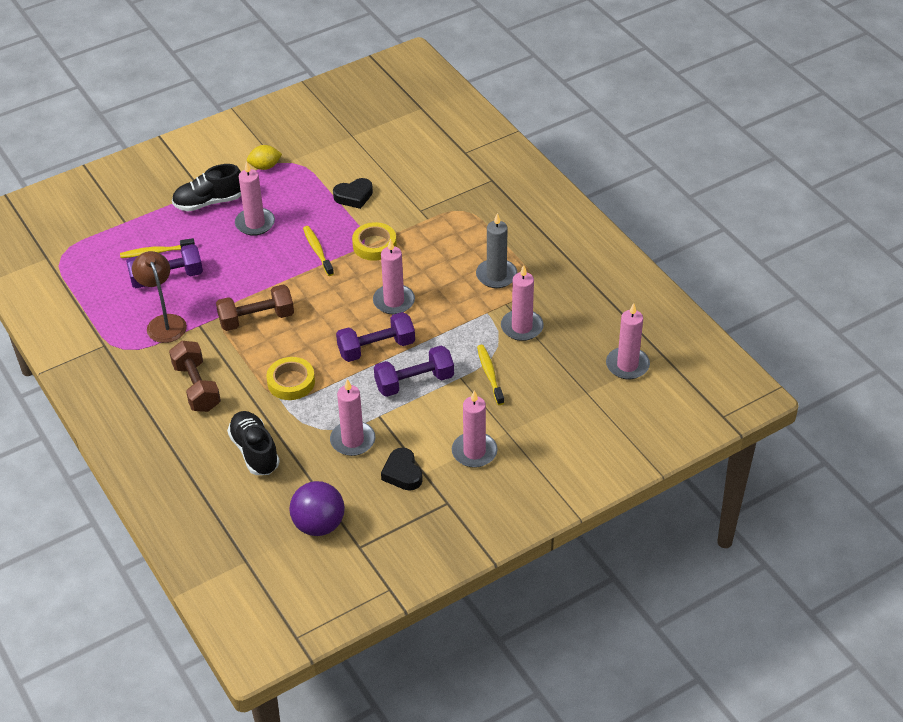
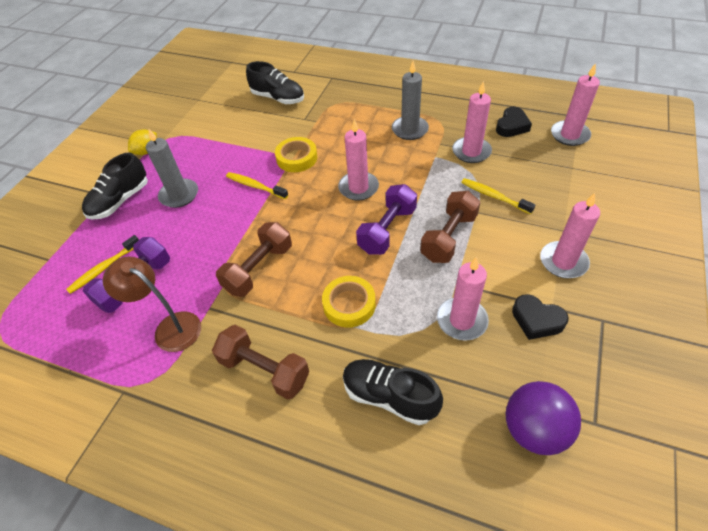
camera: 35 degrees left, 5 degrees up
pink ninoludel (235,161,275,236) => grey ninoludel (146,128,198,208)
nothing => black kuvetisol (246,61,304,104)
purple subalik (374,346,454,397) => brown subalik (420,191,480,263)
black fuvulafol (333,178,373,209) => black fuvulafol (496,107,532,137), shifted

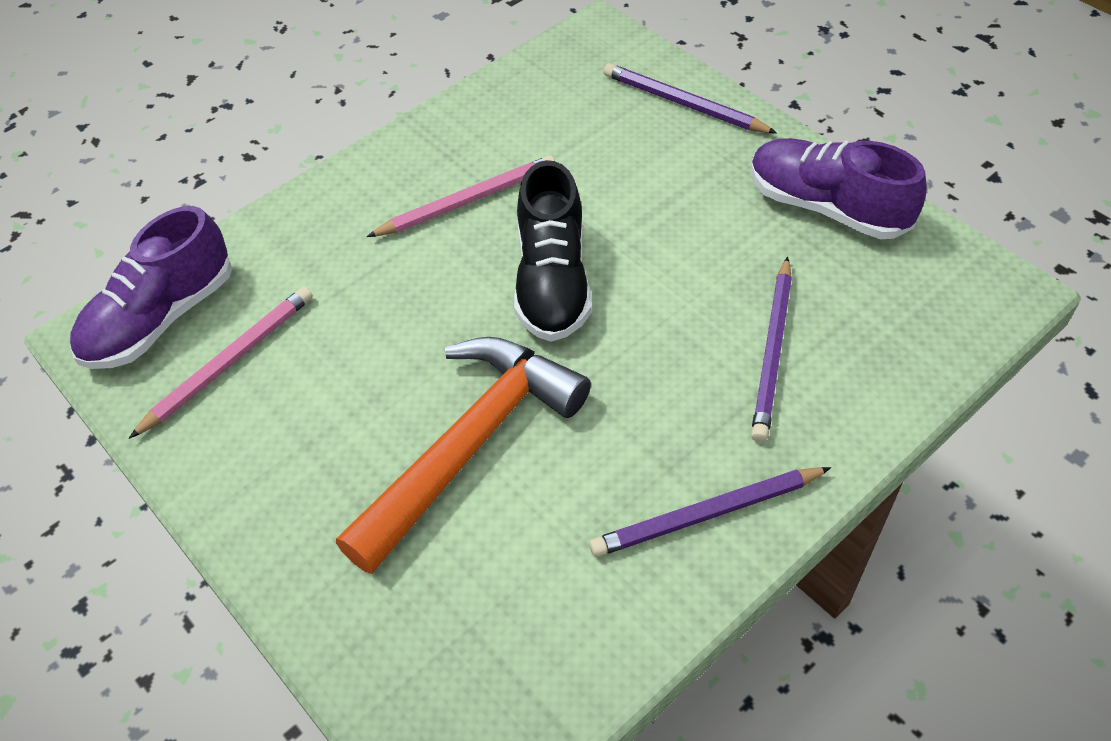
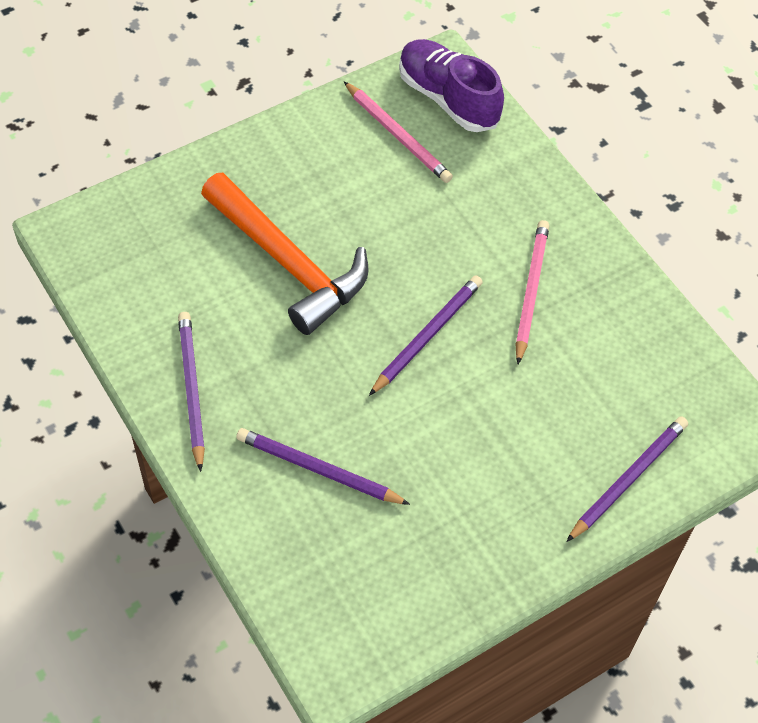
camera: 95 degrees right, 5 degrees up
black kuvetisol (514,160,592,342) => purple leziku (369,275,483,396)
pink leziku (367,155,555,237) => pink leziku (515,220,549,364), 150 degrees counterclockwise
purple kuvetisol (751,138,927,239) => nothing

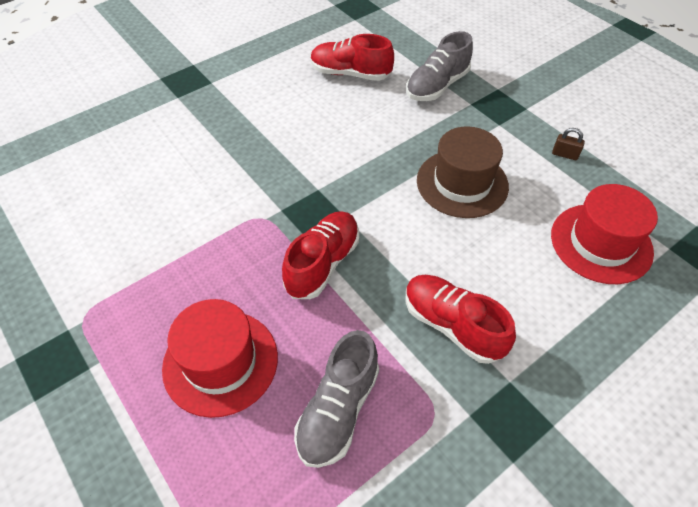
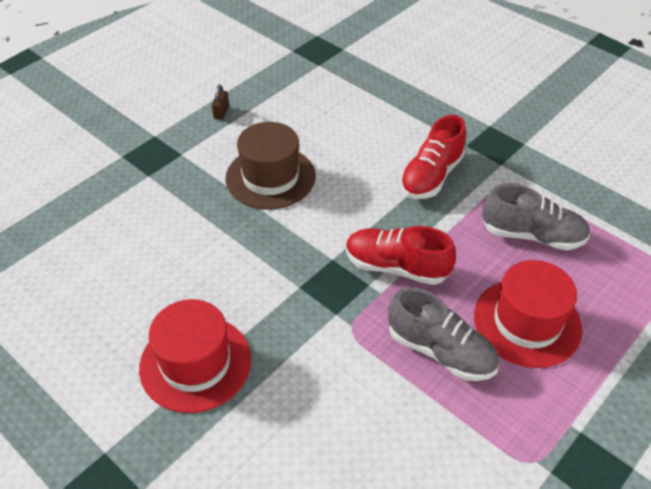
camera: 100 degrees left, 5 degrees down
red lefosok (551,184,658,284) => red lefosok (139,299,251,413), shifted
grey kuvetisol (406,31,473,101) => grey kuvetisol (388,288,499,381), shifted
red kuvetisol (311,34,394,81) => nothing

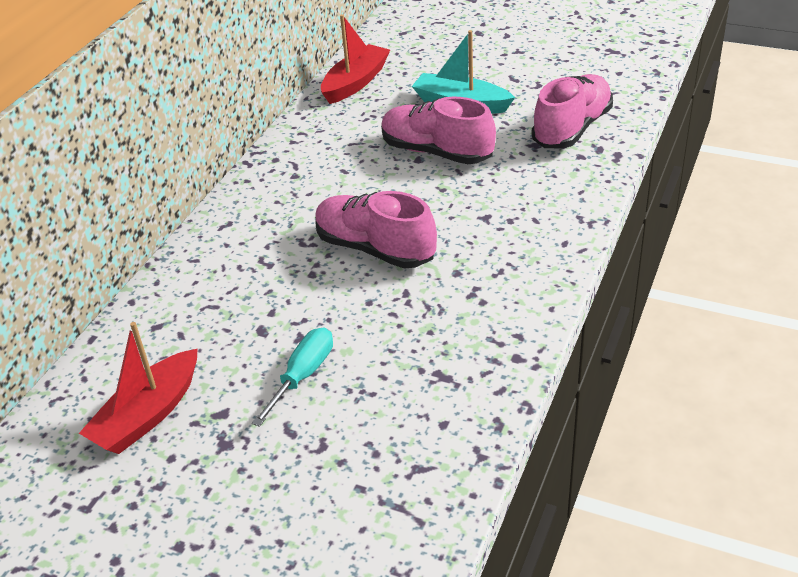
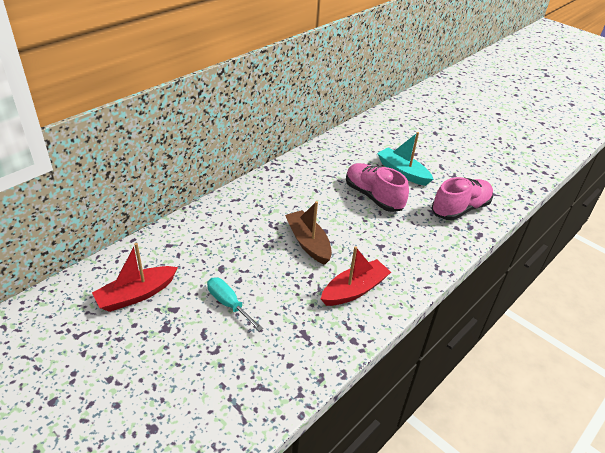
camera: 15 degrees right, 0 degrees up
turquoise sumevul (252,327,333,427) => turquoise sumevul (207,277,263,331), 90 degrees counterclockwise
pink kuvetisol (315,191,437,269) => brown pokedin (285,201,332,265)
red pokedin (321,14,390,104) => red pokedin (321,246,391,306), shifted

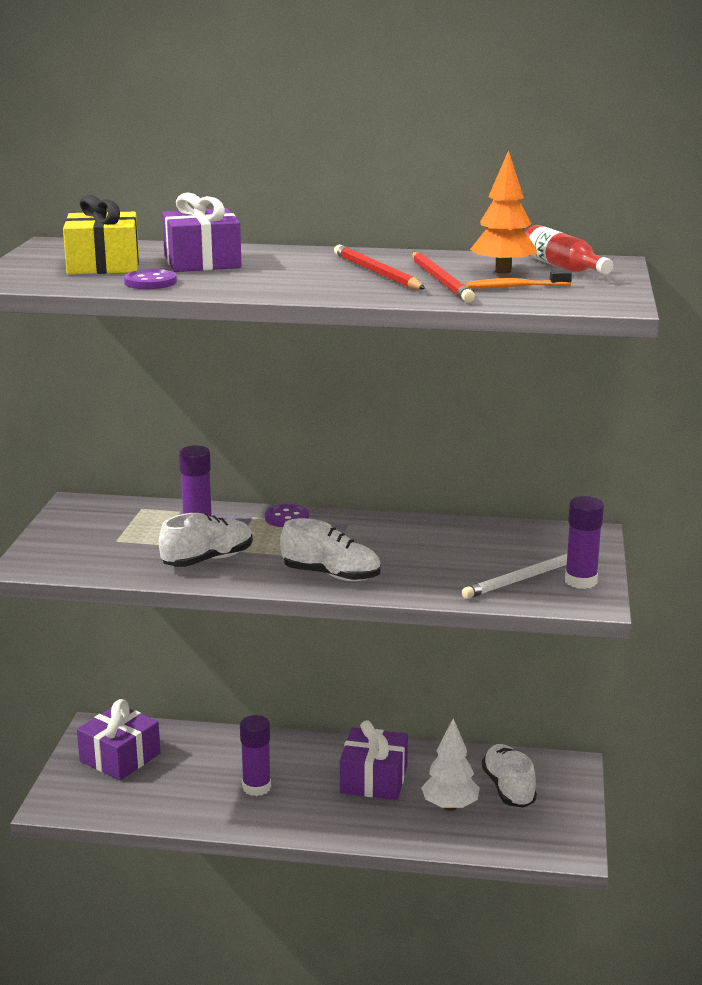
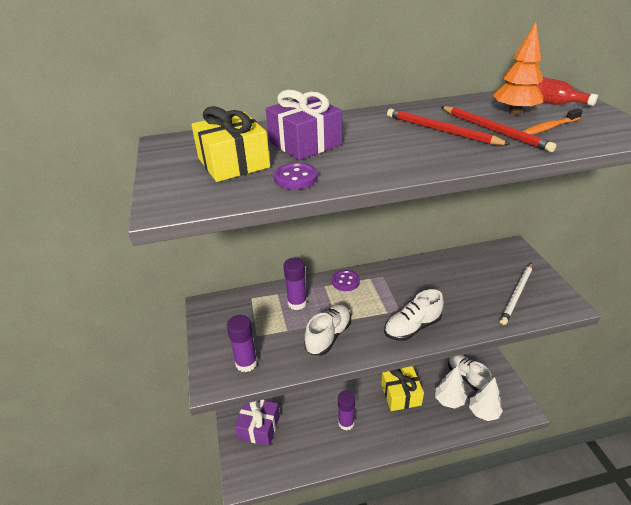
camera: 20 degrees left, 15 degrees up
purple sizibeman (565,496,604,589) => purple sizibeman (227,315,257,372), shifted
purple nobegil (340,720,408,800) => yellow nobegil (381,366,424,411)
white kuvetisol (280,518,381,581) => white kuvetisol (384,289,444,341), 150 degrees clockwise
nothing => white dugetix (469,377,503,421)

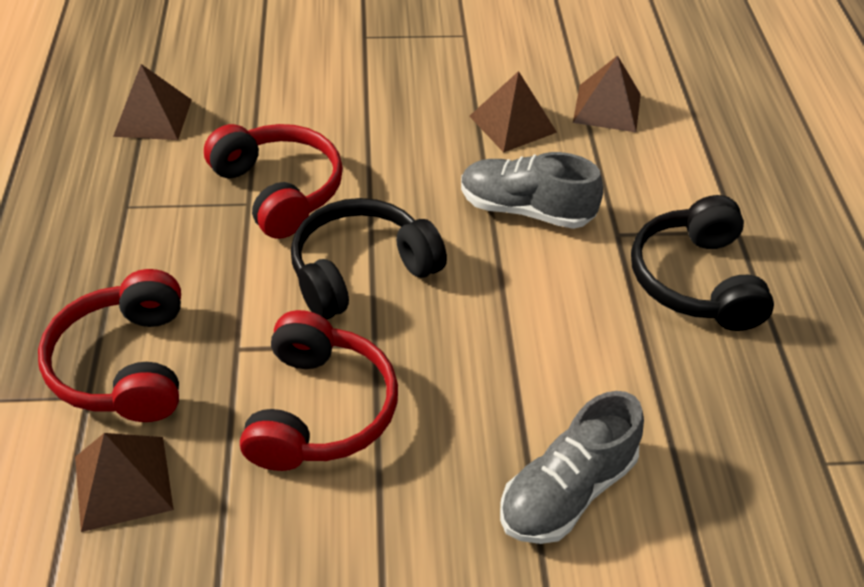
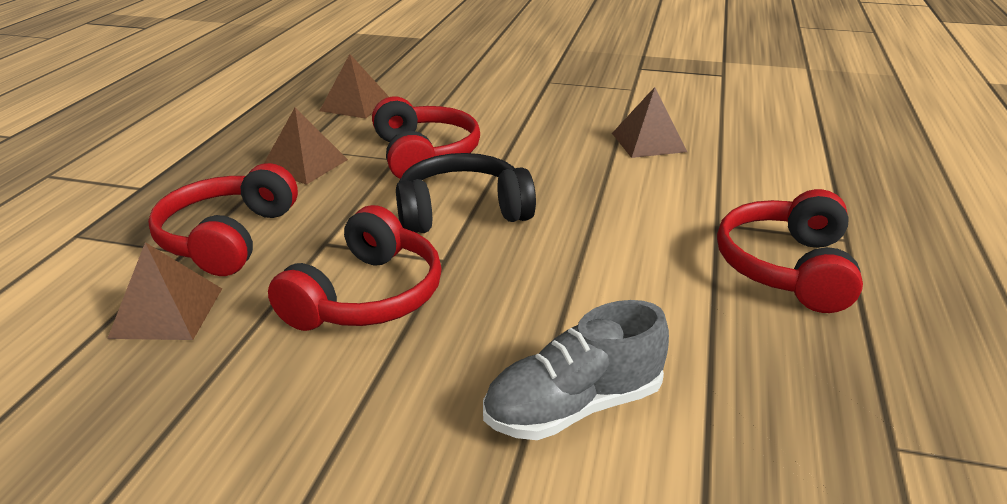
camera: 20 degrees right, 15 degrees down
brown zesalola (573,55,641,132) => brown zesalola (264,107,348,185), shifted
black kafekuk (631,195,774,331) => red kafekuk (717,189,863,313)
grey kuvetisol (461,152,603,229) => nothing

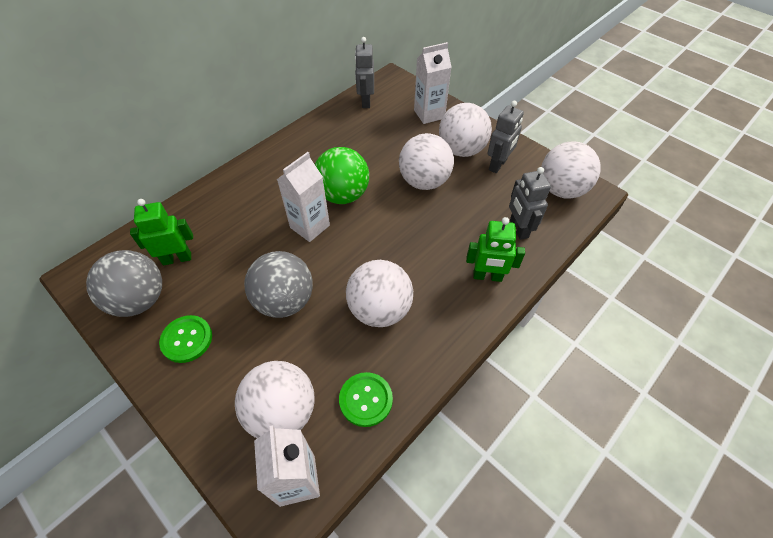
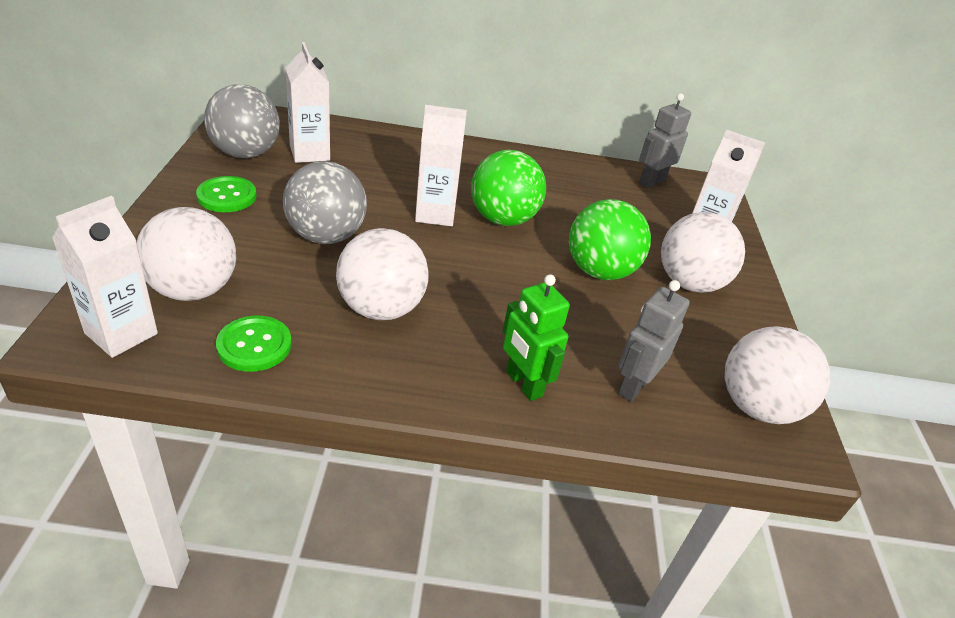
camera: 45 degrees right, 15 degrees down
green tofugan (130,199,193,266) => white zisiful (285,42,330,163)
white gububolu (399,133,454,190) => green gububolu (569,199,651,280)
grey tofugan (487,101,524,173) => nothing

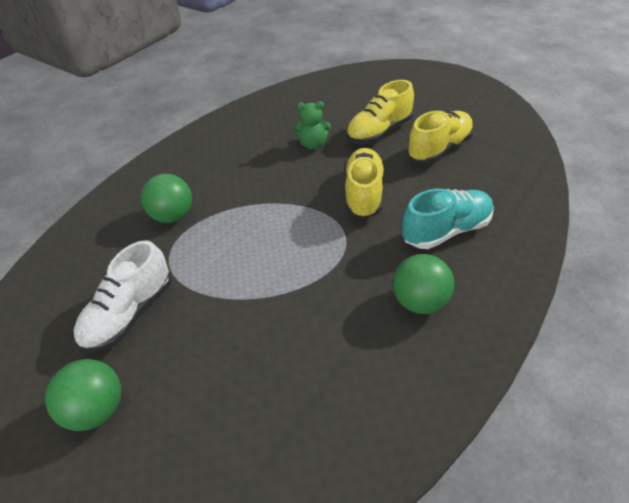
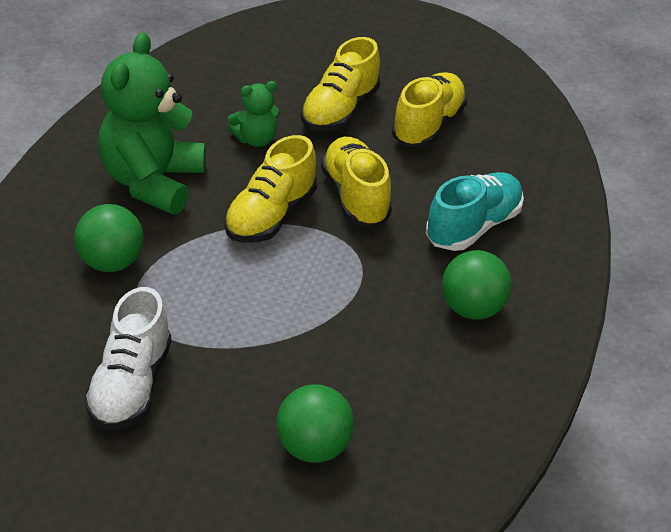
camera: 25 degrees left, 5 degrees down
nothing => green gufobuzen (98,32,206,214)
nothing => yellow kuvetisol (224,135,317,243)
green gububolu (45,359,121,431) => green gububolu (276,384,354,463), shifted

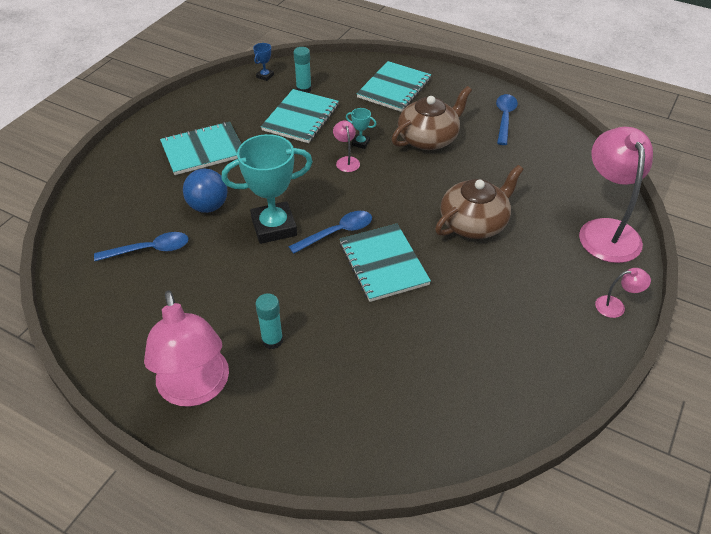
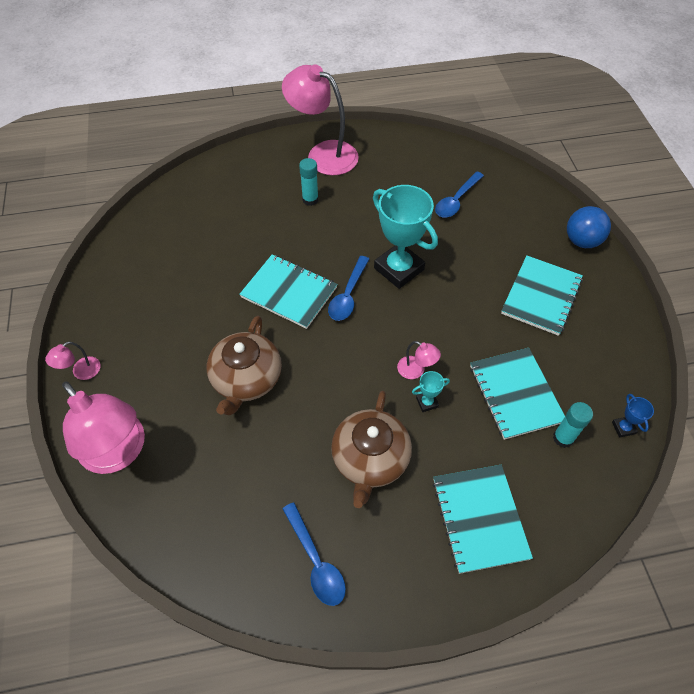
camera: 140 degrees right, 10 degrees up
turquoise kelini (221,134,313,244) => turquoise kelini (373,185,438,289), 75 degrees counterclockwise
blue gububolu (183,168,228,213) => blue gububolu (567,206,611,248), shifted

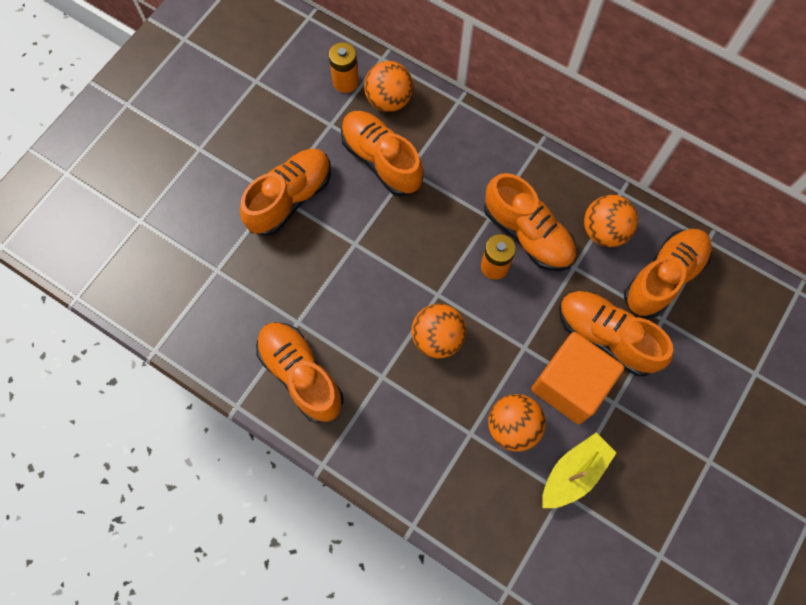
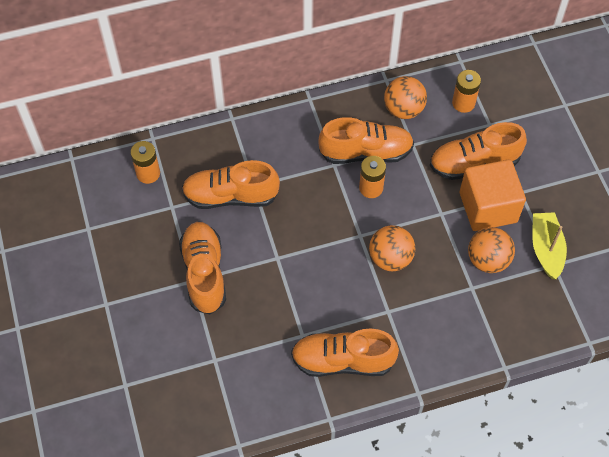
camera: 50 degrees left, 10 degrees down
orange kuvetisol (624,229,712,318) => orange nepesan (452,70,481,113)
orange gububolu (364,61,413,112) => nothing

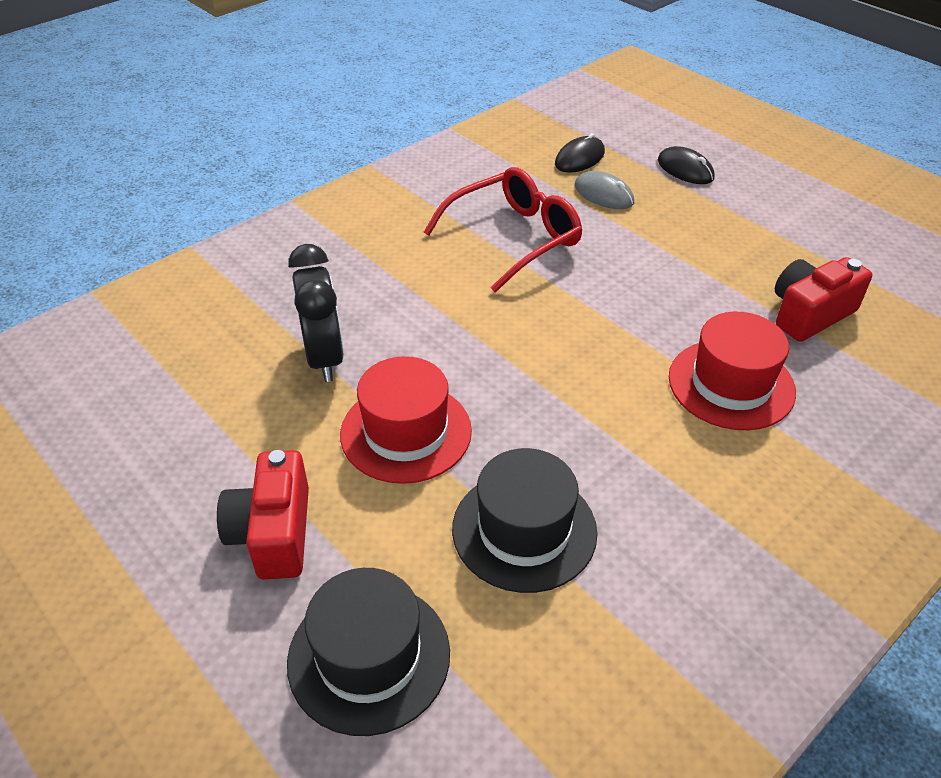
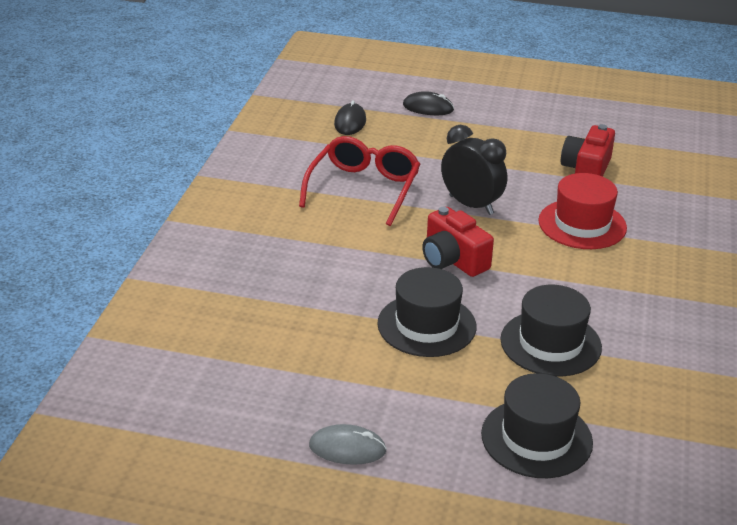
camera: 35 degrees left, 10 degrees down
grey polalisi (575,171,634,209) => grey polalisi (309,424,387,465), shifted
red lefosok (340,356,472,484) => black lefosok (377,267,476,357)
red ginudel (217,450,309,579) => red ginudel (422,207,494,277), shifted
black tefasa (288,244,344,382) => black tefasa (441,125,507,215), shifted

